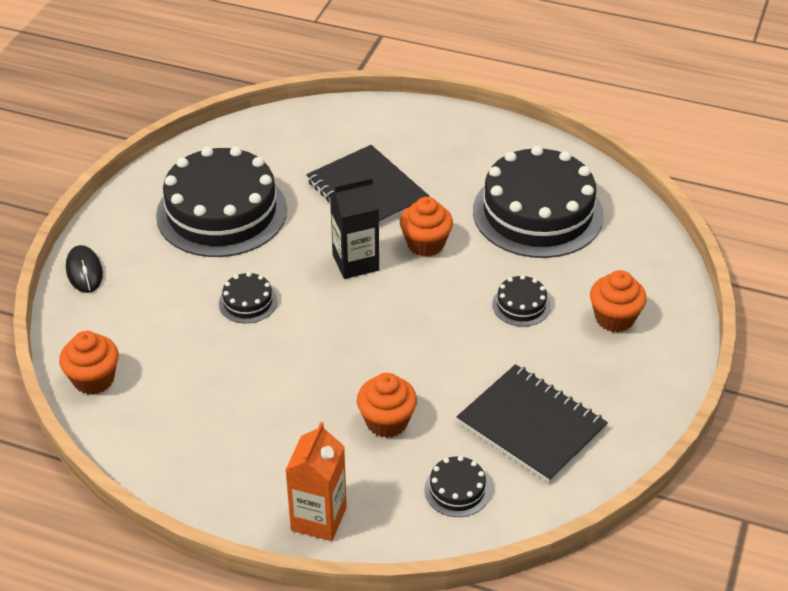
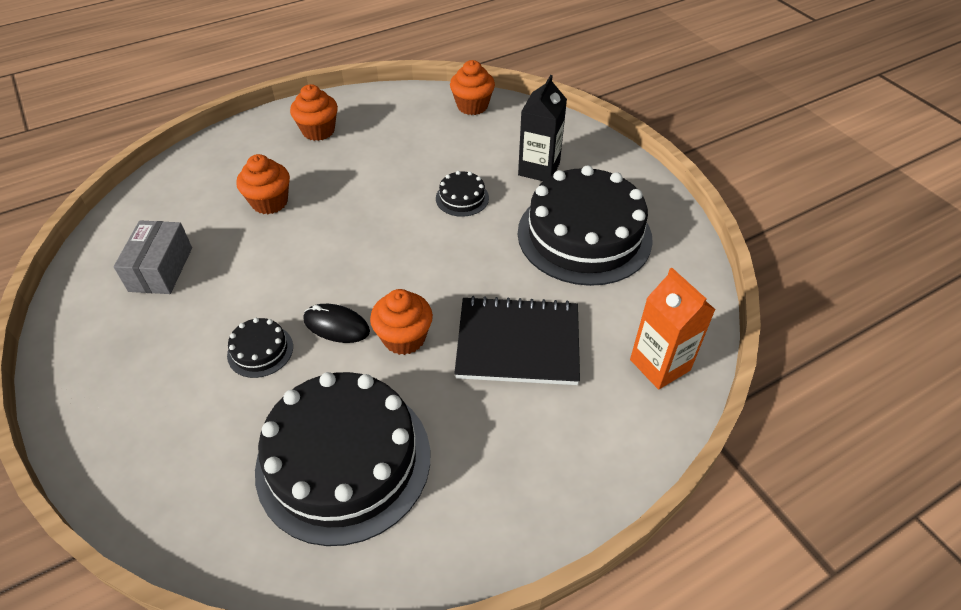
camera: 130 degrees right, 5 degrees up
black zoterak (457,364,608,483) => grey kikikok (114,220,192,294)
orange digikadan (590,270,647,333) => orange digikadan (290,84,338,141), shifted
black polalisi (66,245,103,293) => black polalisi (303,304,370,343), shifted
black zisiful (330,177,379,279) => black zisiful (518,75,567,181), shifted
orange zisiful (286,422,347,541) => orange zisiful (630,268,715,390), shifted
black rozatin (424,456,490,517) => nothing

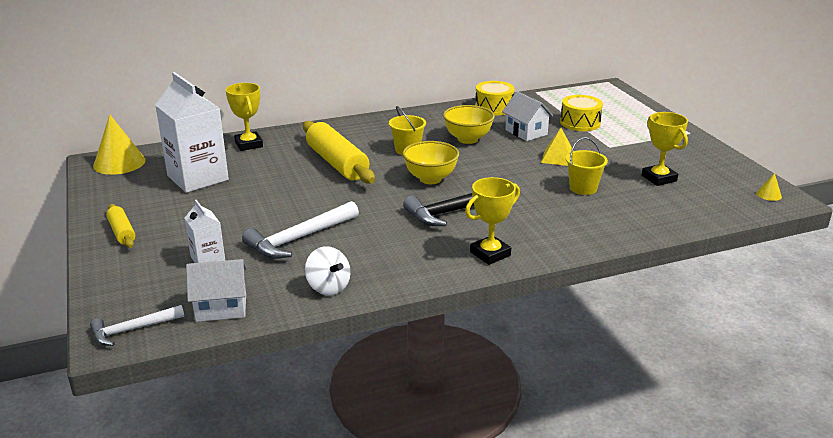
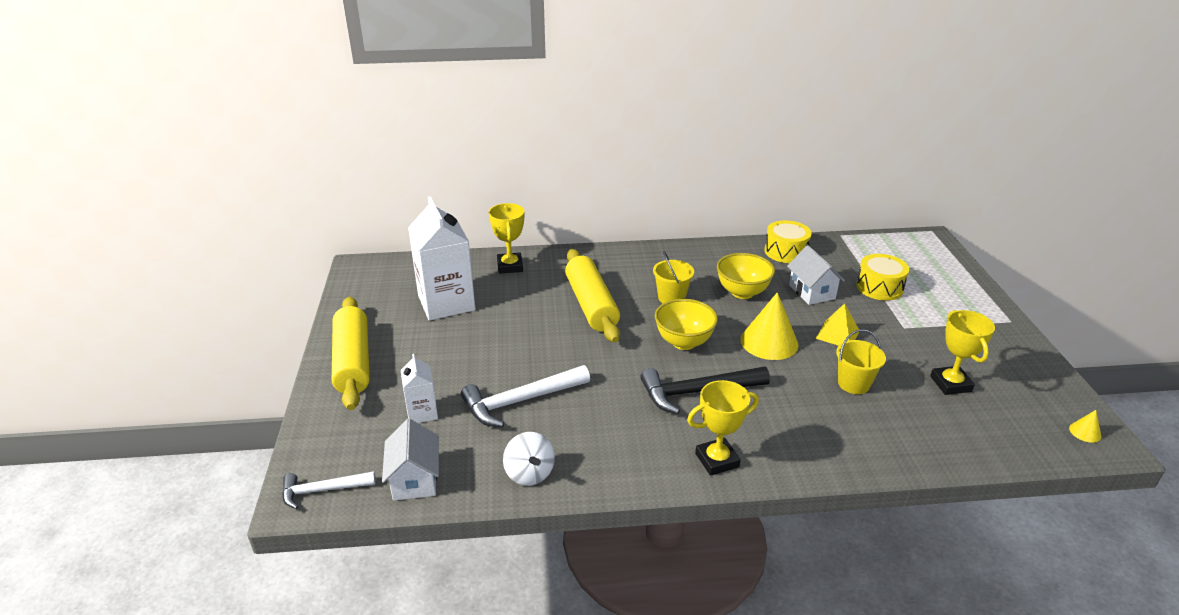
camera: 15 degrees right, 5 degrees up
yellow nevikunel (106,204,135,248) => yellow nevikunel (332,297,370,410), x1.92
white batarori (186,259,247,322) => white batarori (382,419,439,501), 75 degrees clockwise
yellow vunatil (93,115,146,175) => yellow vunatil (741,292,799,360), shifted

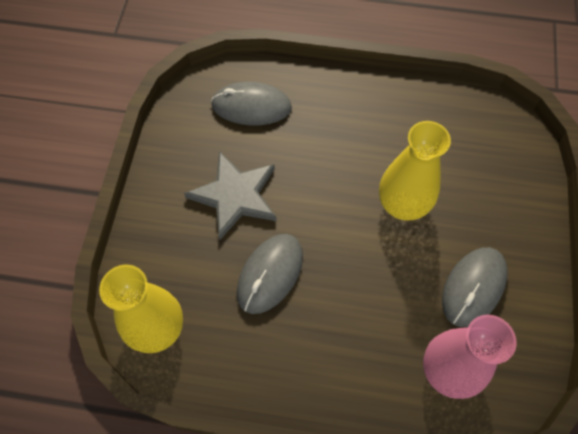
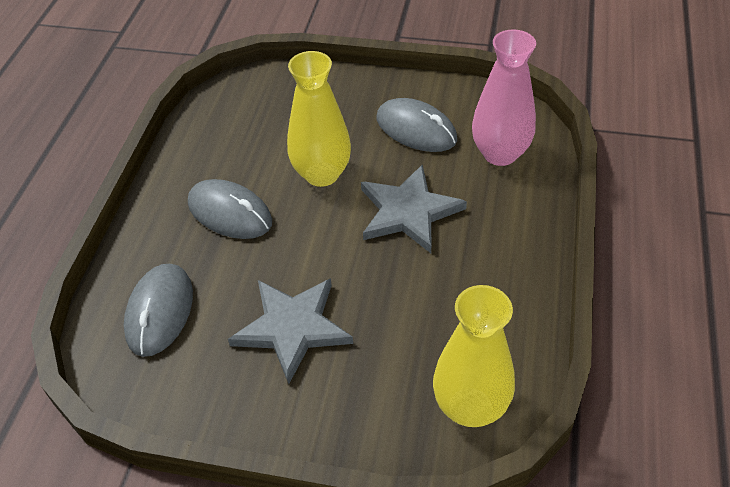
camera: 85 degrees left, 15 degrees down
grey polalisi (237,234,303,314) => grey polalisi (188,179,272,239), shifted
nothing => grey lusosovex (361,165,467,253)

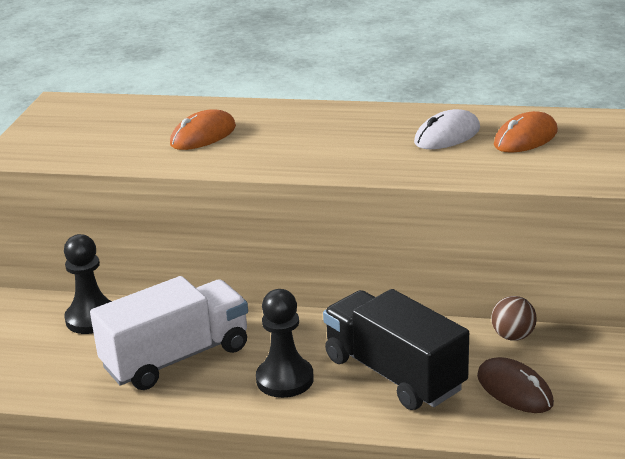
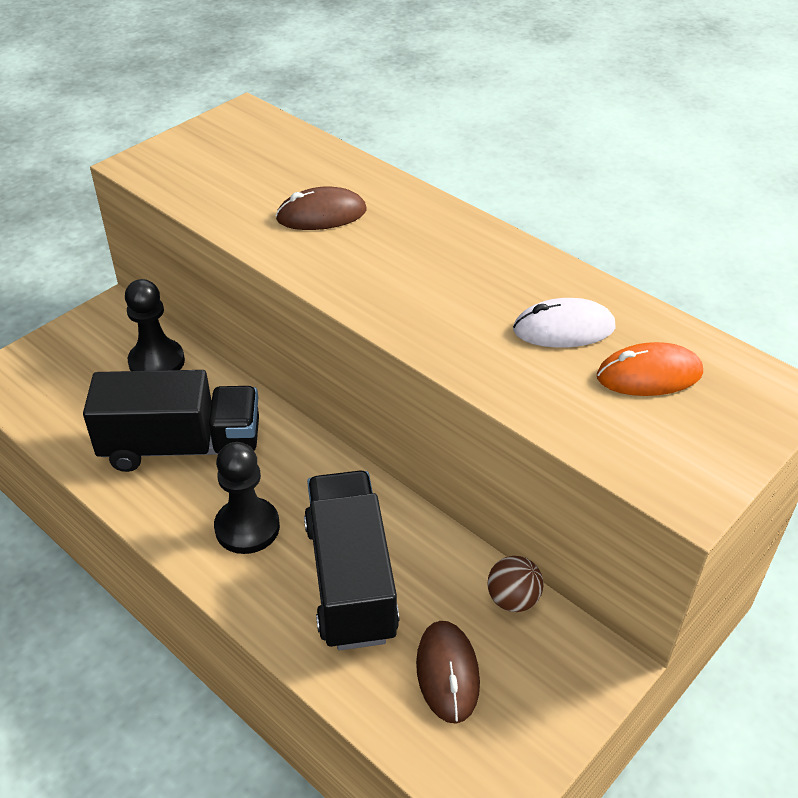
camera: 30 degrees right, 15 degrees up
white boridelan (90,276,248,390) => black boridelan (83,370,259,472)
orange polalisi (170,109,236,150) => brown polalisi (275,186,366,230)

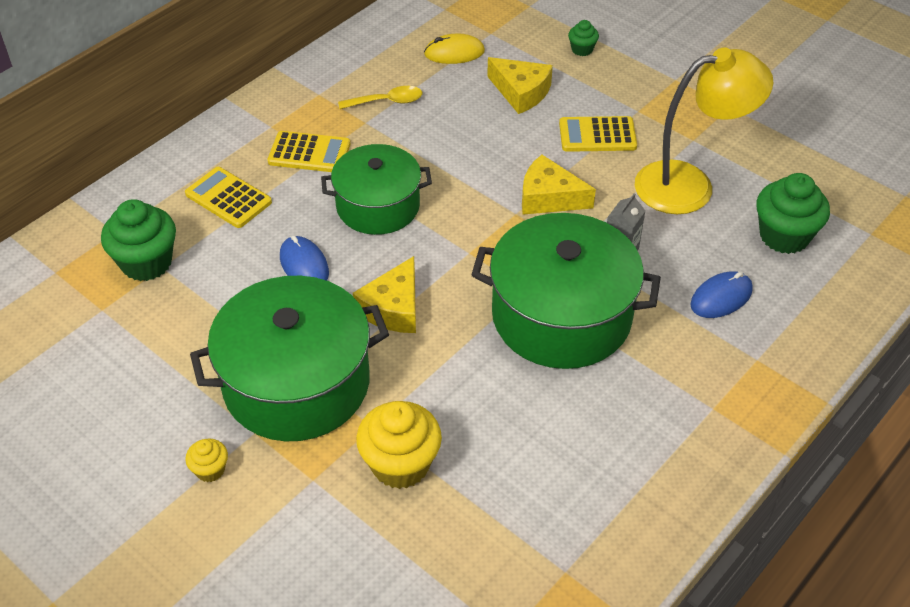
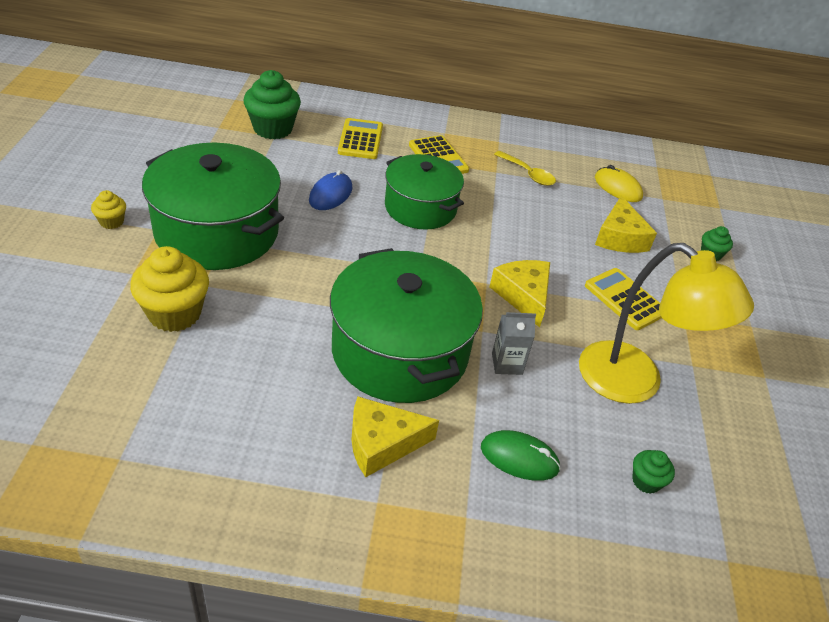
camera: 50 degrees right, 5 degrees down
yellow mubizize (353,256,416,333) => yellow mubizize (351,397,439,477), shifted
blue polalisi (691,271,753,318) => green polalisi (481,430,561,481)
green digikadan (756,173,830,254) => green digikadan (632,450,675,494), x0.50

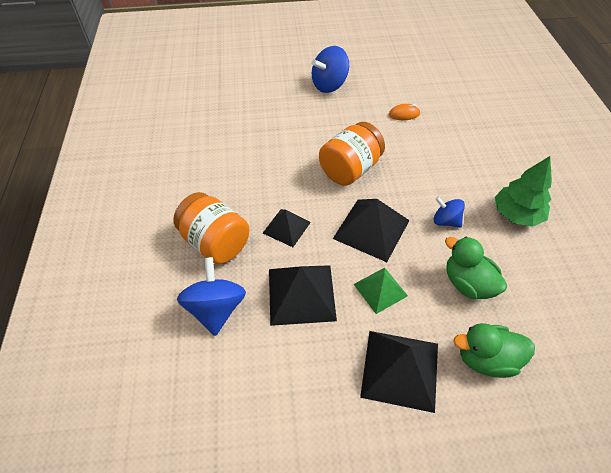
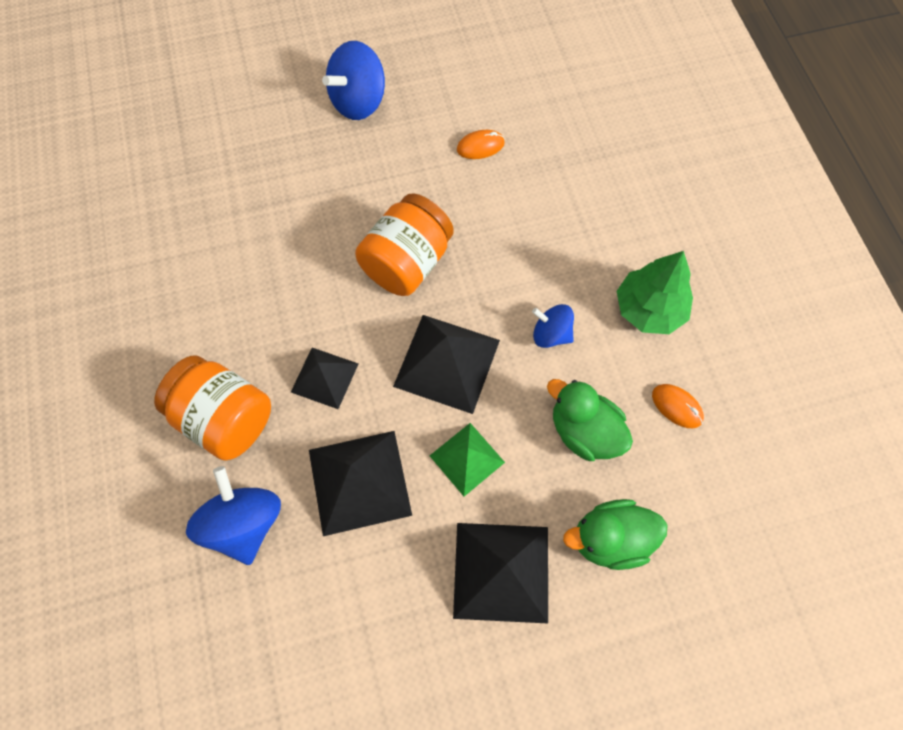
camera: 10 degrees left, 15 degrees up
nothing => orange polalisi (652,384,704,428)

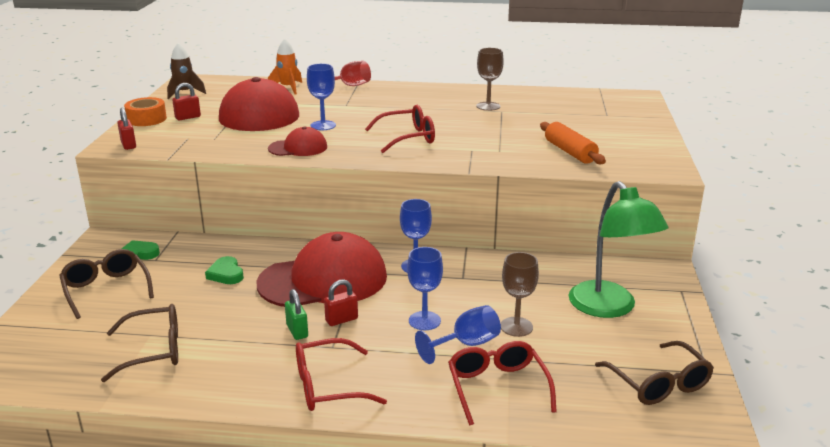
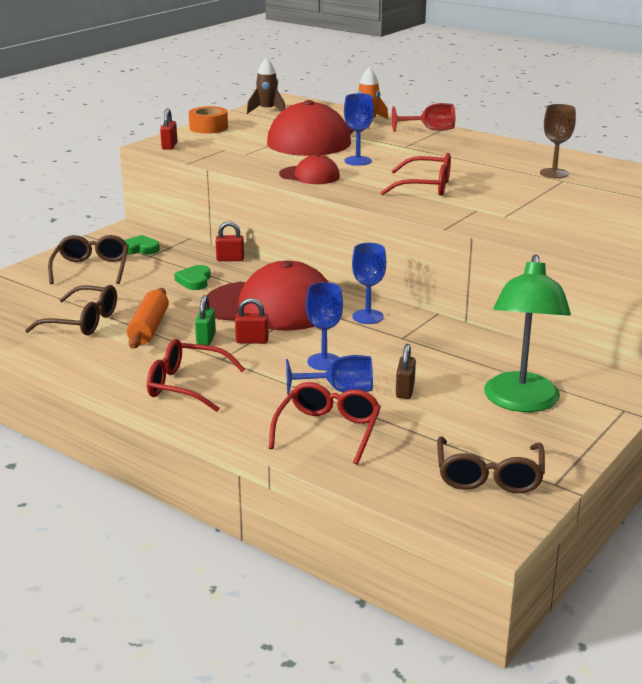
camera: 30 degrees right, 0 degrees up
orange nevikunel (540,122,606,164) => orange nevikunel (127,288,169,349), shifted
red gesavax (172,83,201,120) => red gesavax (216,221,244,261), shifted
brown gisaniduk (501,252,539,337) => brown gesavax (396,344,416,399)

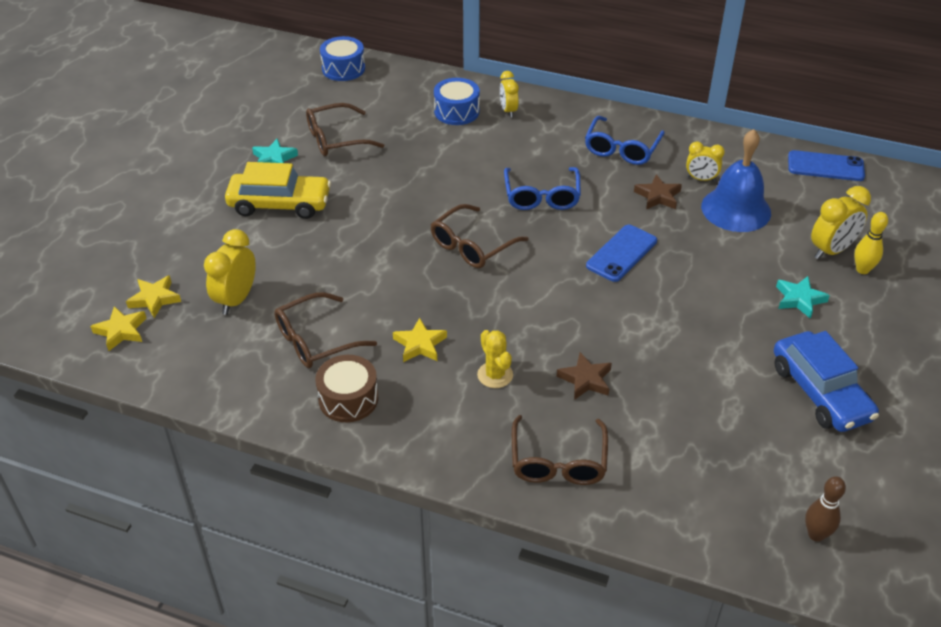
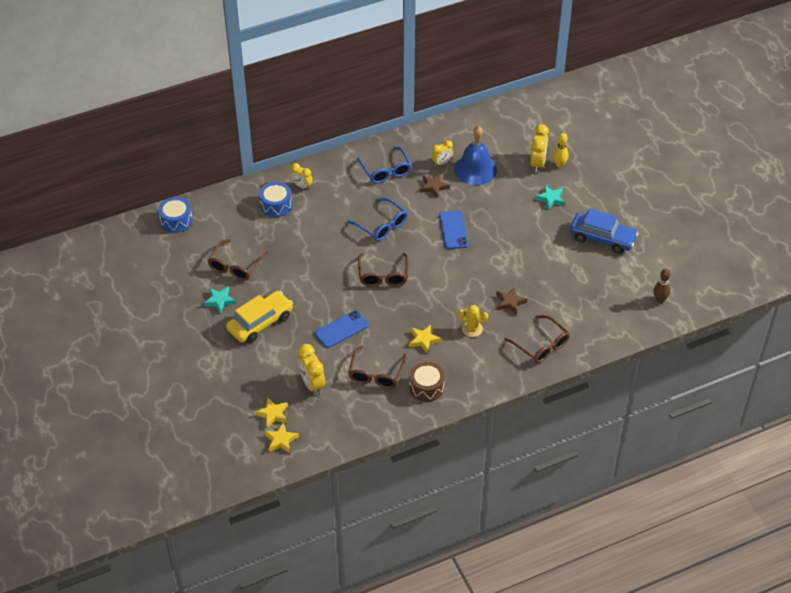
camera: 45 degrees left, 5 degrees up
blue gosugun (788,150,865,181) => blue gosugun (315,310,369,348), shifted

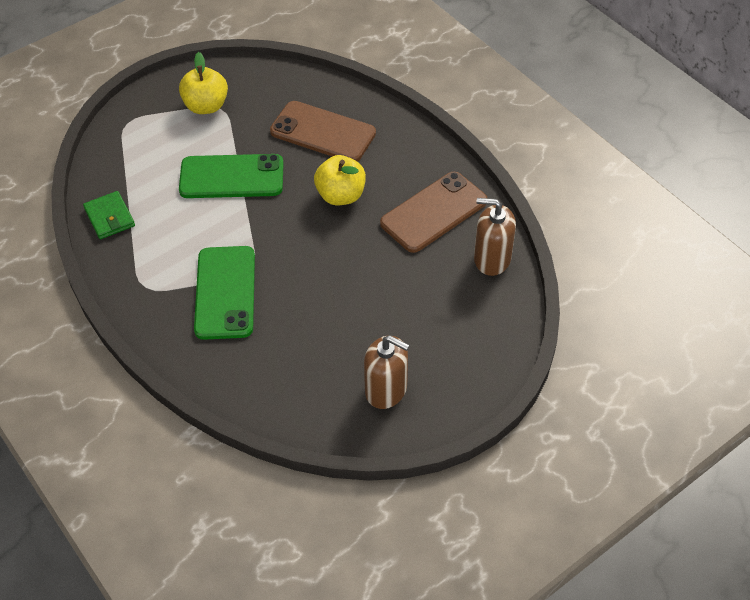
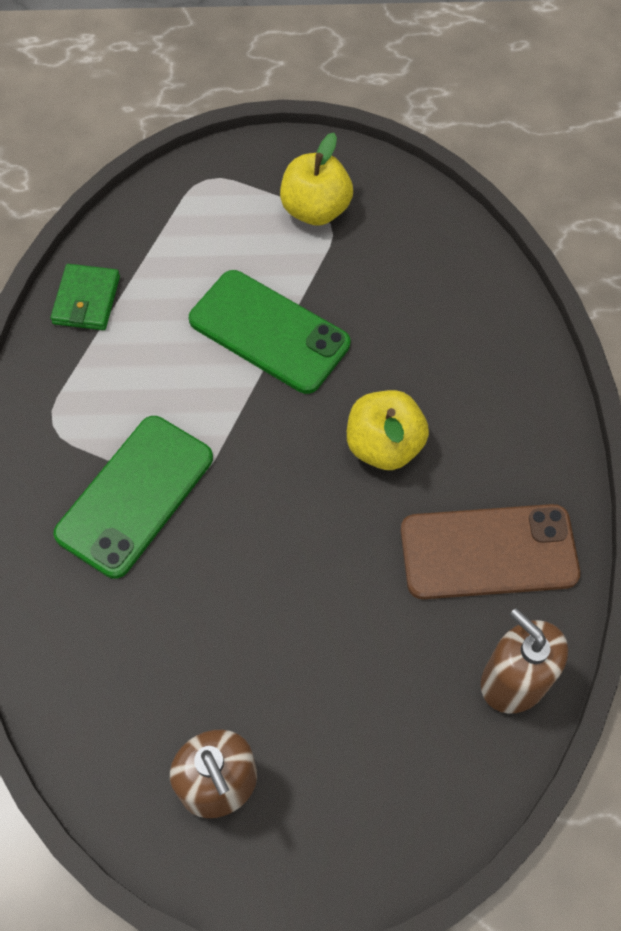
camera: 35 degrees right, 10 degrees up
brown gosugun (270,101,376,161) => nothing

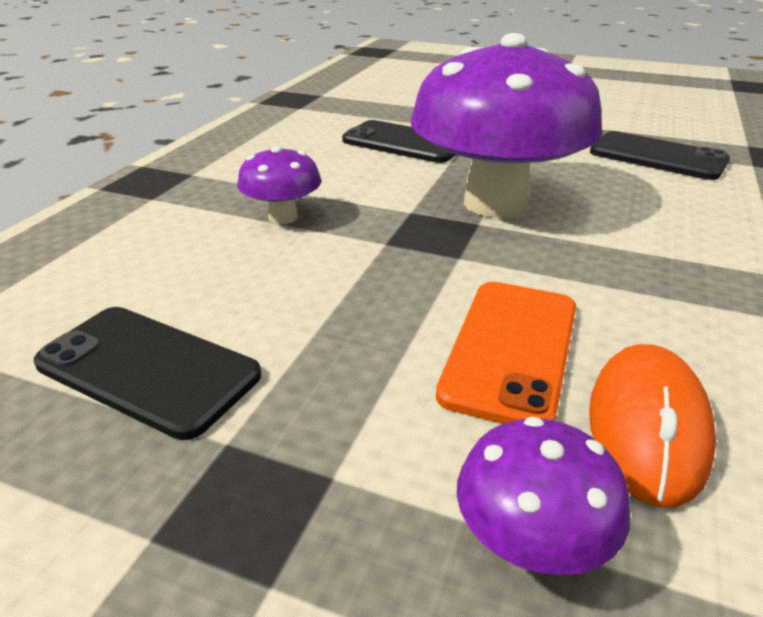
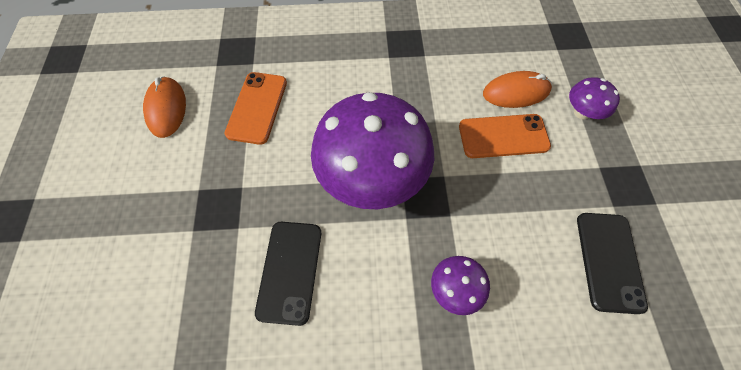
camera: 115 degrees left, 30 degrees up
nothing => orange polalisi (143,77,186,138)
black gosugun (590,131,730,180) => orange gosugun (224,72,287,145)

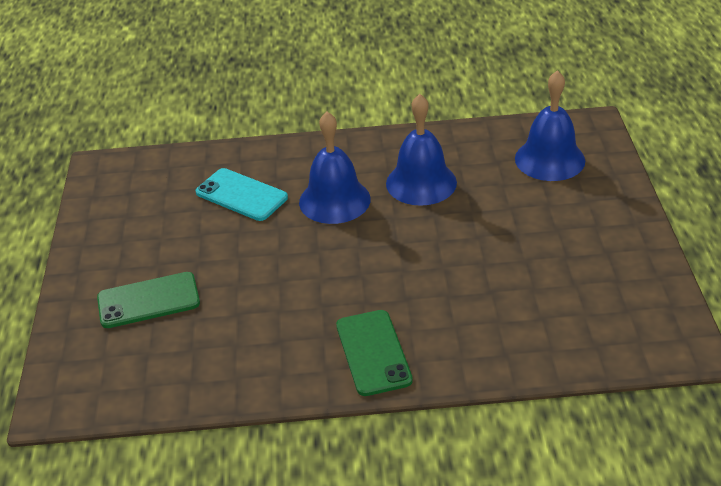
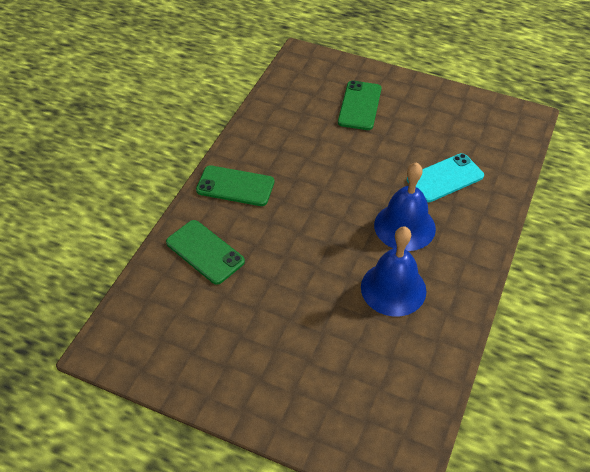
camera: 115 degrees right, 10 degrees up
nothing => green gosugun (166,220,245,285)
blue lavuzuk (515,70,585,181) => nothing

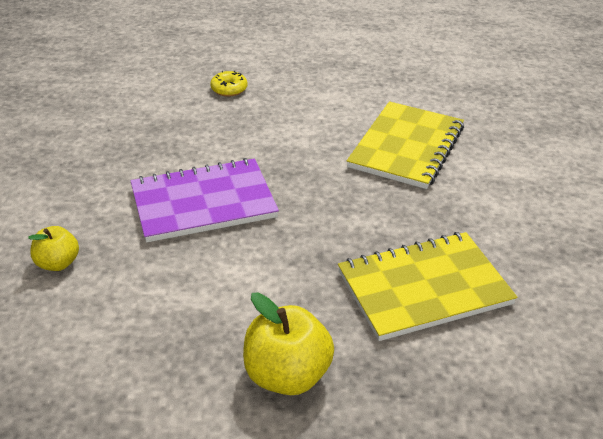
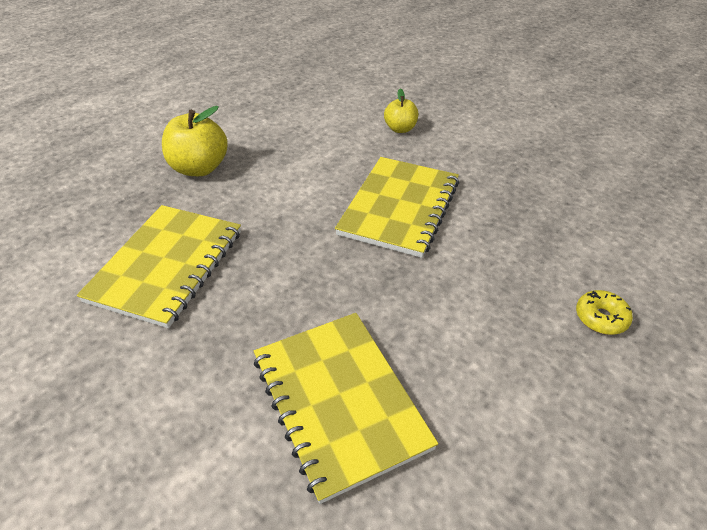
camera: 130 degrees right, 5 degrees up
purple zoterak (131,158,279,242) => yellow zoterak (335,157,459,258)

